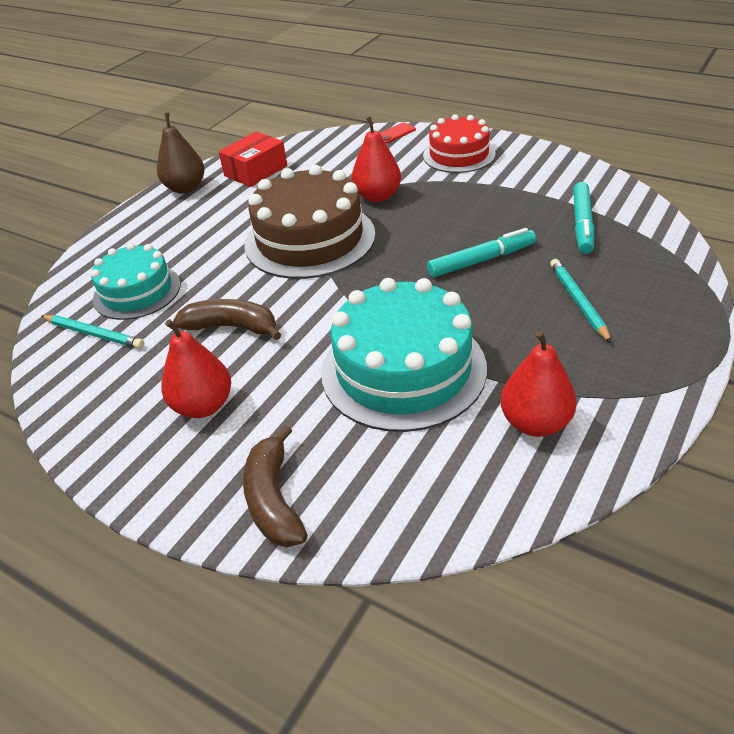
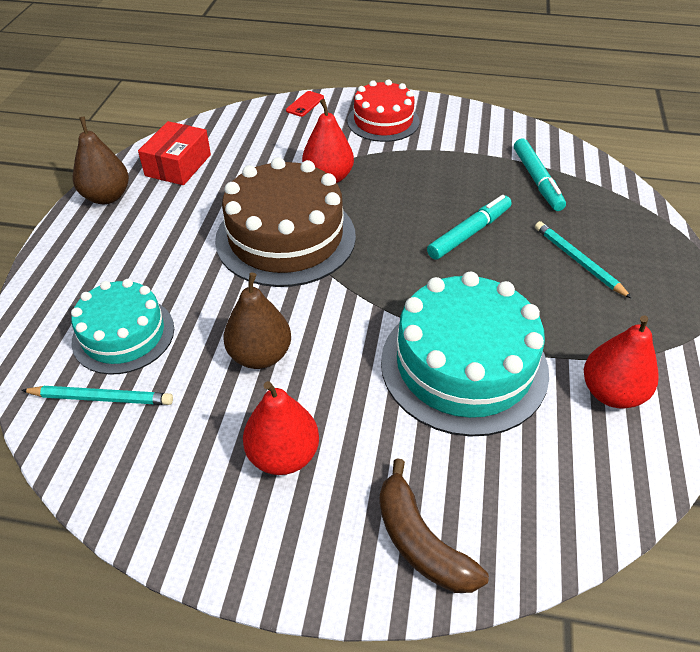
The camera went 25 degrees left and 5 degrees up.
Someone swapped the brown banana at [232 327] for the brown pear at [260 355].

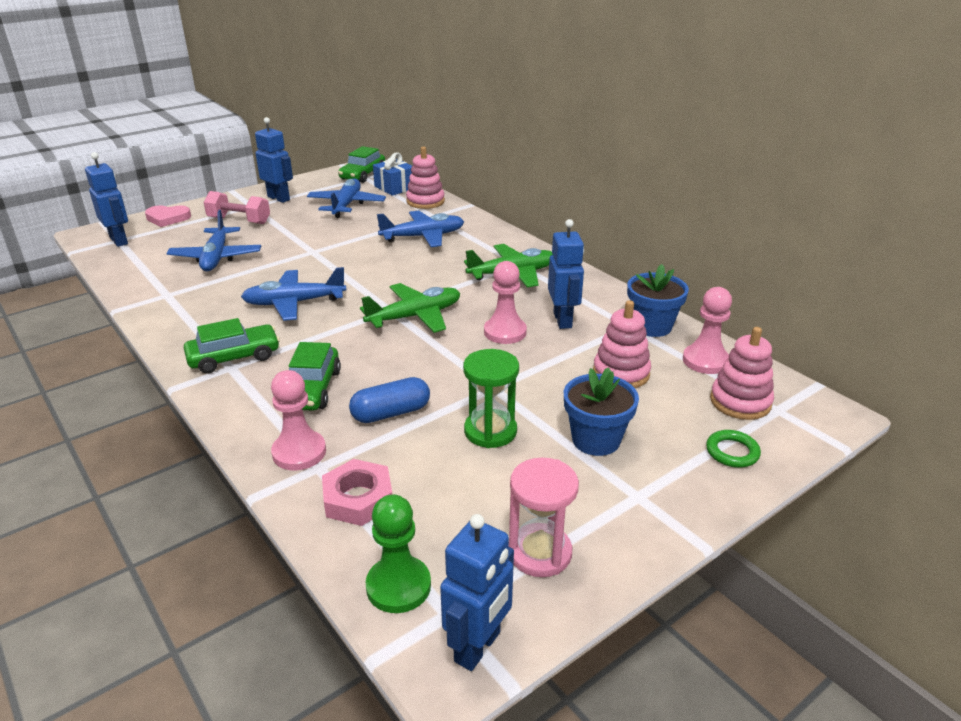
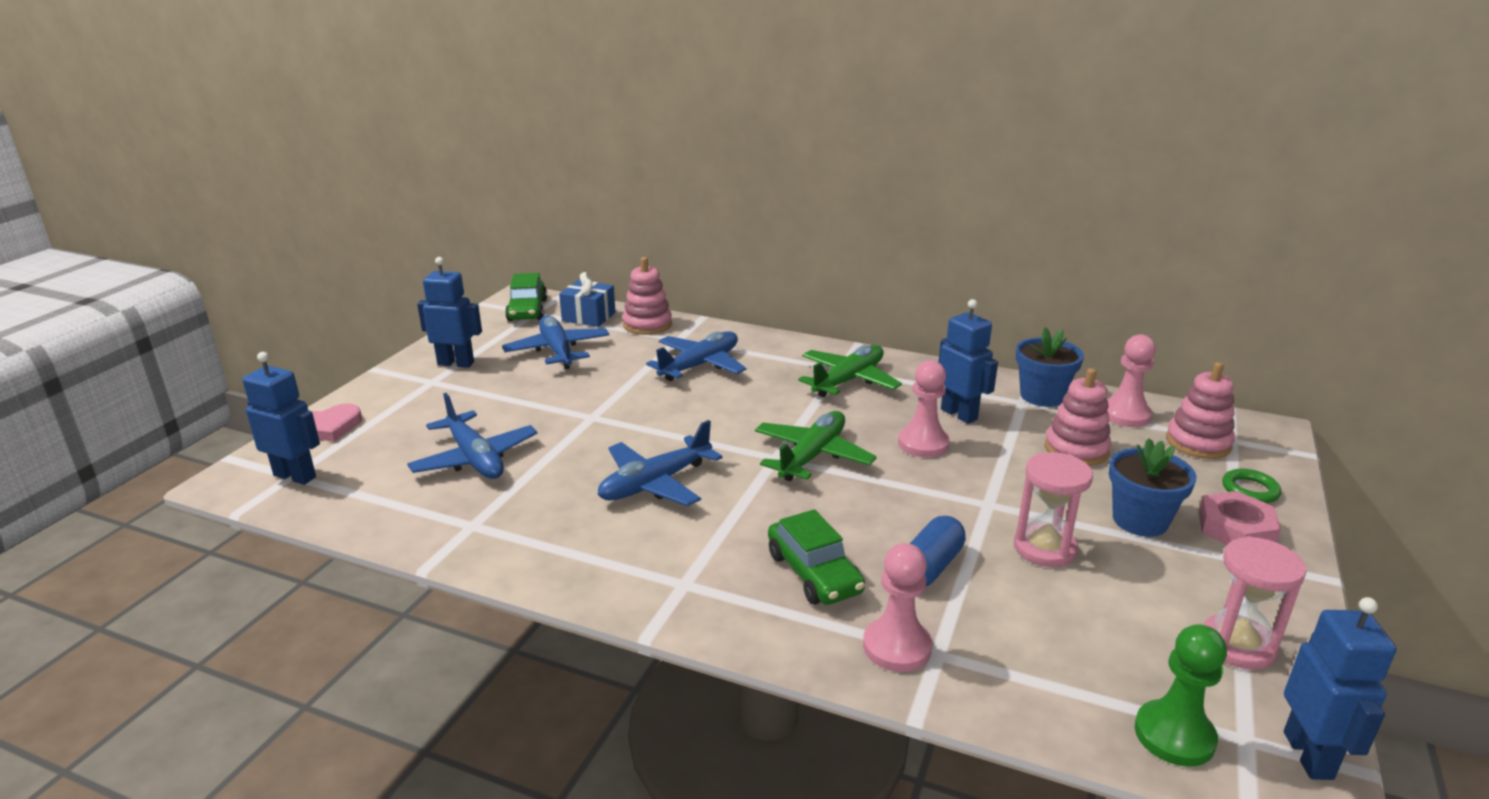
The camera went 30 degrees left and 5 degrees down.
Someone took away the green car at [234 357].
Someone took away the pink dumbbell at [239 221].
Someone carried the pink nut from [358 498] to [1236 528].
Someone repainted the green hourglass at [490 431], which became the pink hourglass at [1044 548].

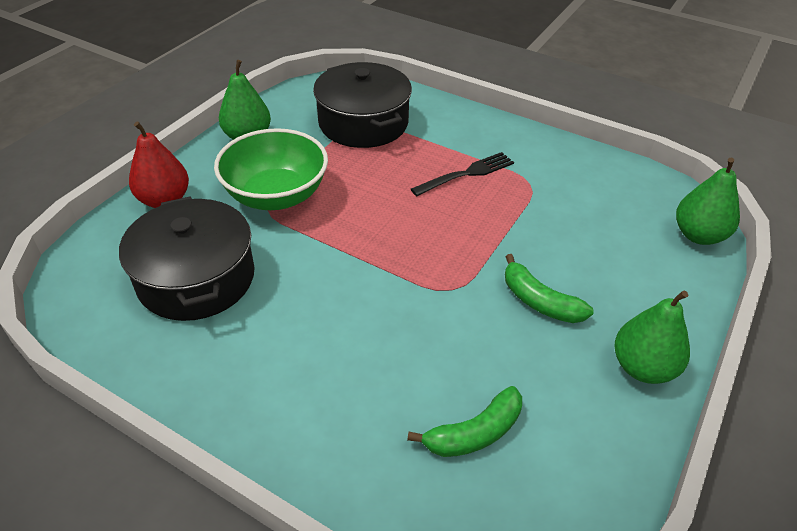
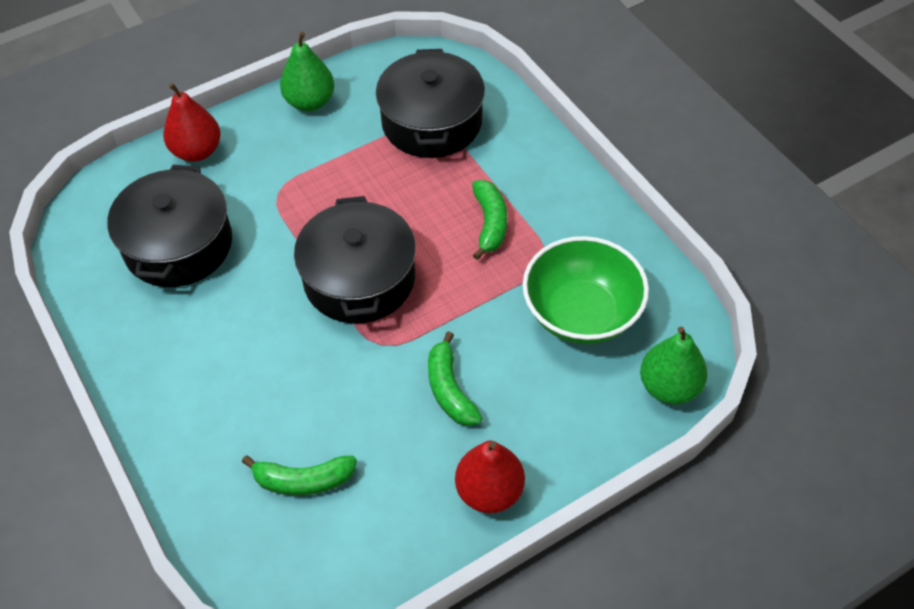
The camera went 30 degrees right and 10 degrees up.
Someone carried the green bowl from [276 195] to [581 313].
Someone swapped the black fork at [467 174] for the green banana at [490 223].
Someone repainted the green pear at [643 367], which became the red pear at [489 491].
Someone put down the black pot at [359 279].

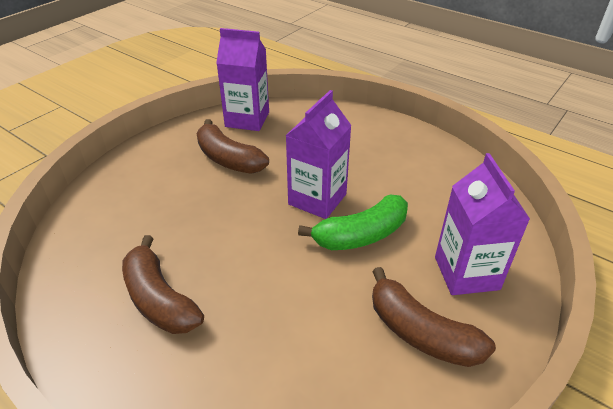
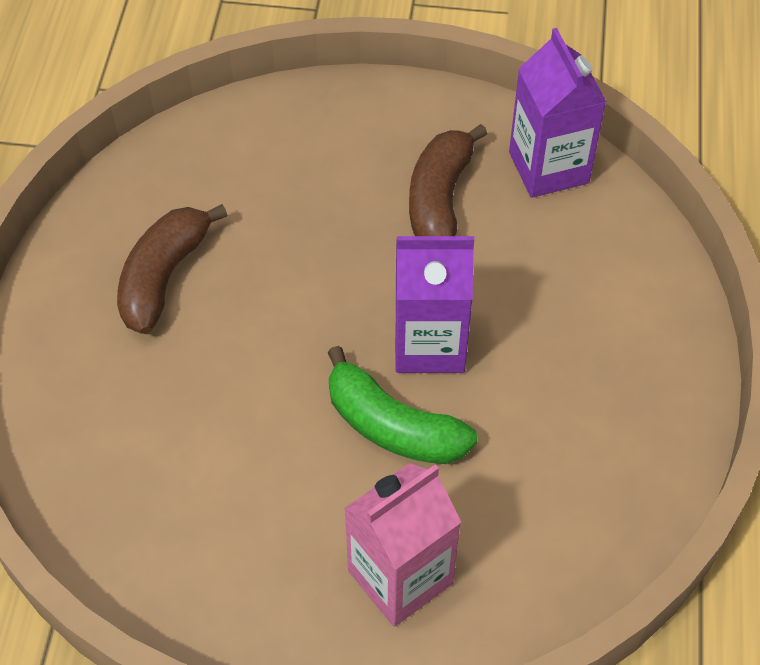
The camera went 60 degrees right and 15 degrees up.
Someone took away the brown banana at [421 333].
Someone repainted the purple carton at [466 273], which became the pink carton at [400 577].

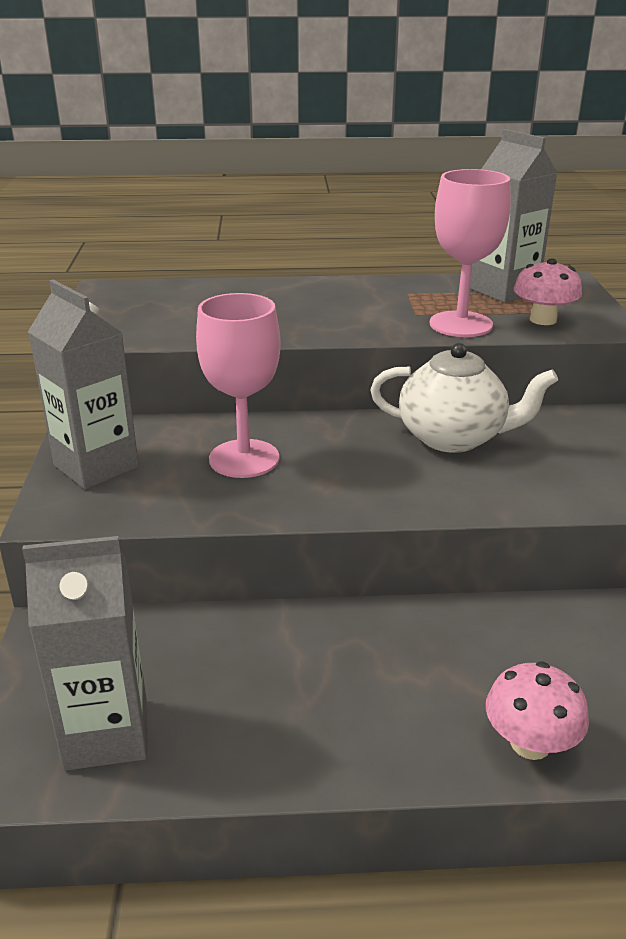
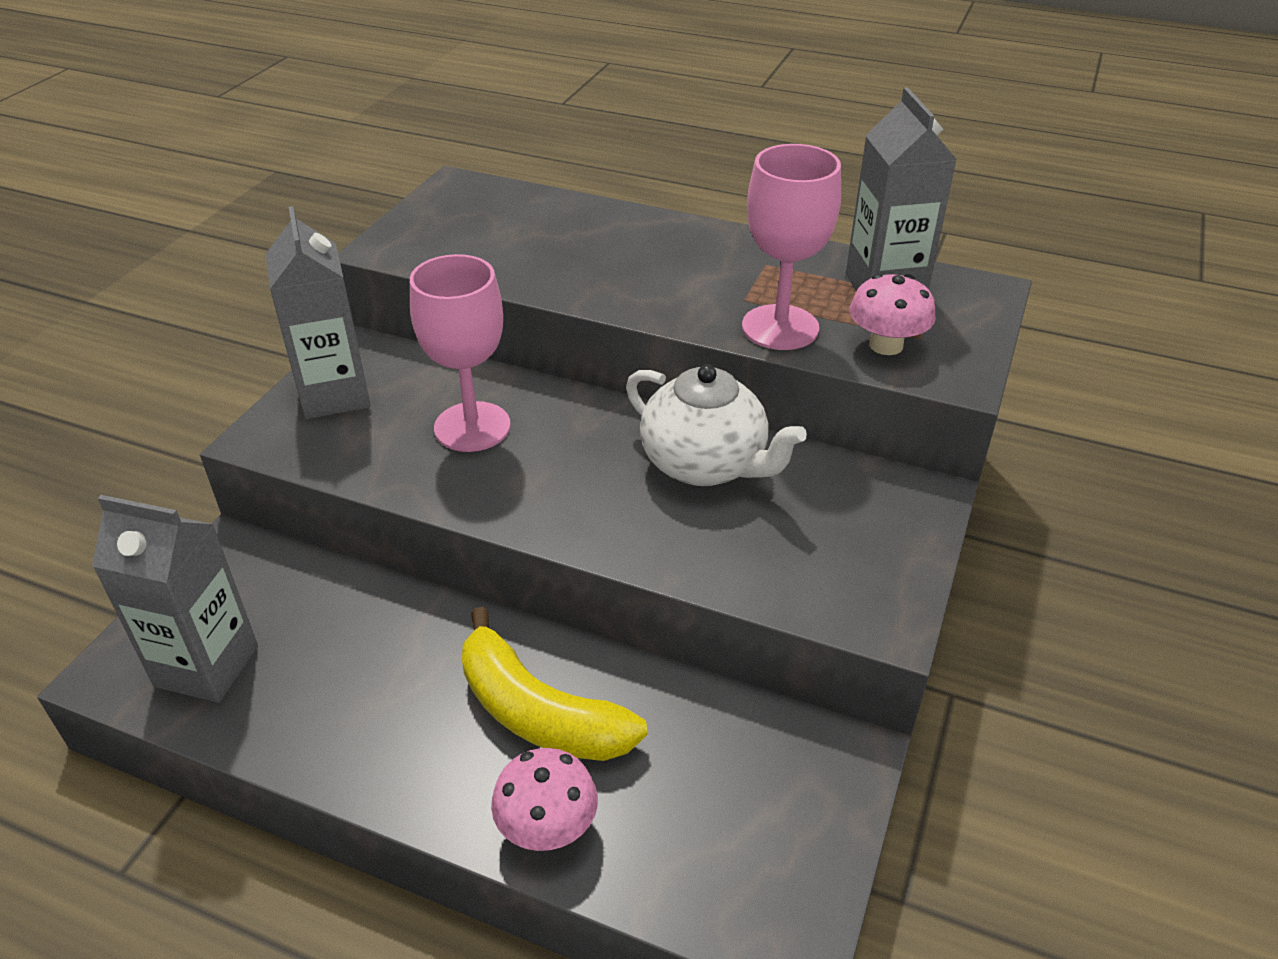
The camera went 25 degrees right and 10 degrees up.
Someone put down the yellow banana at [539 712].

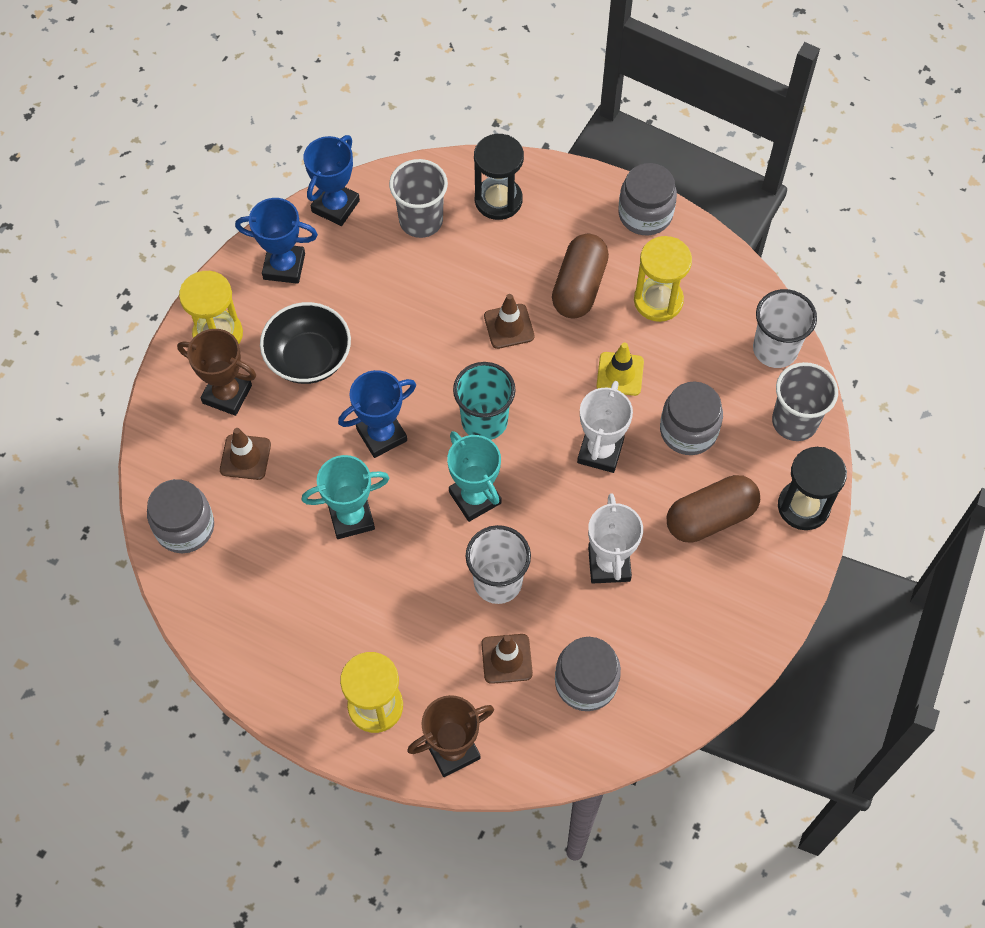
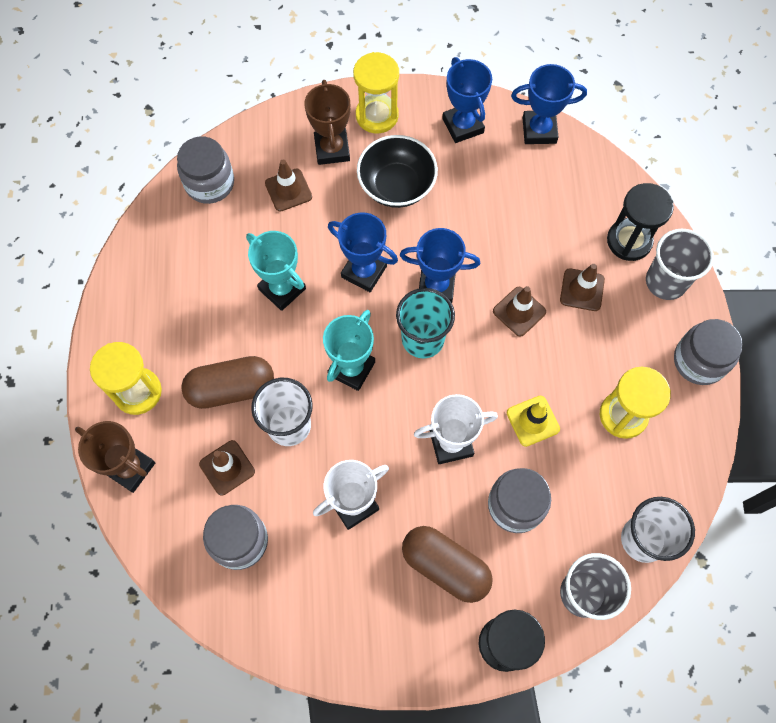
The camera went 60 degrees right and 5 degrees up.
Someone carried the grey cup from [421 220] to [666 282].
Someone carried the brown capsule from [579 287] to [231 389].
Someone put down the blue trophy at [436 286].
Someone put down the brown traffic cone at [582 290].

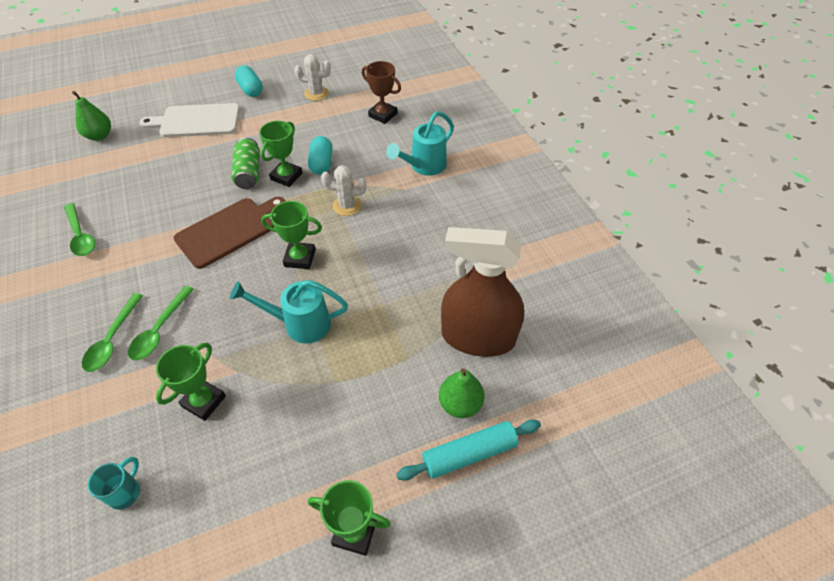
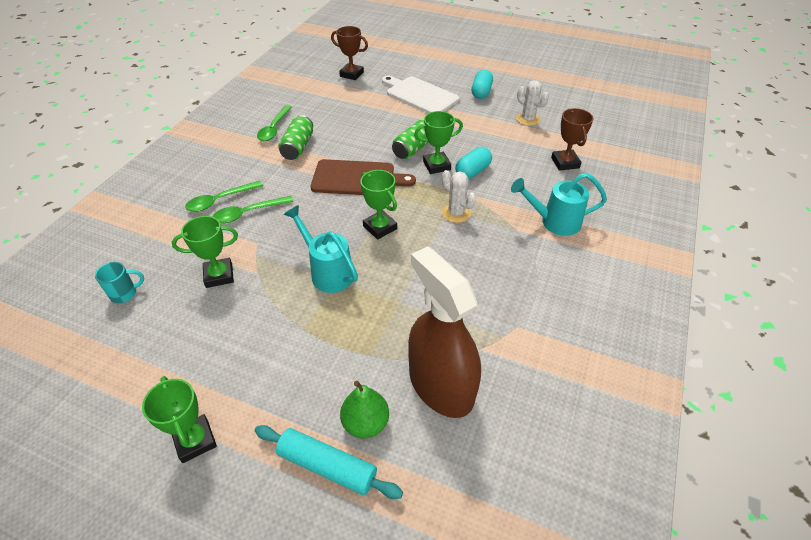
The camera went 45 degrees right and 5 degrees down.
Someone swapped the green pear at [99 136] for the brown trophy at [351 74].
Someone put down the green can at [298 147].

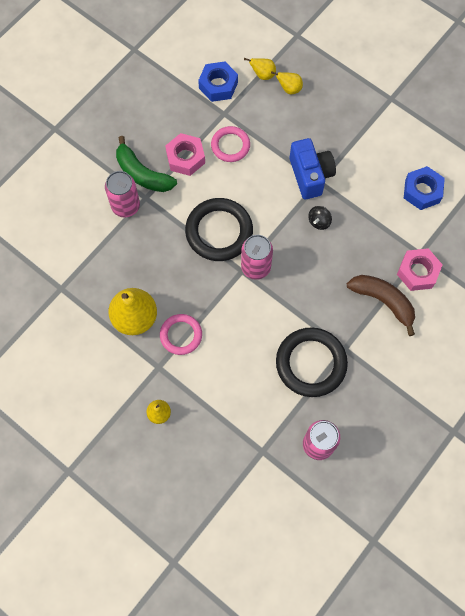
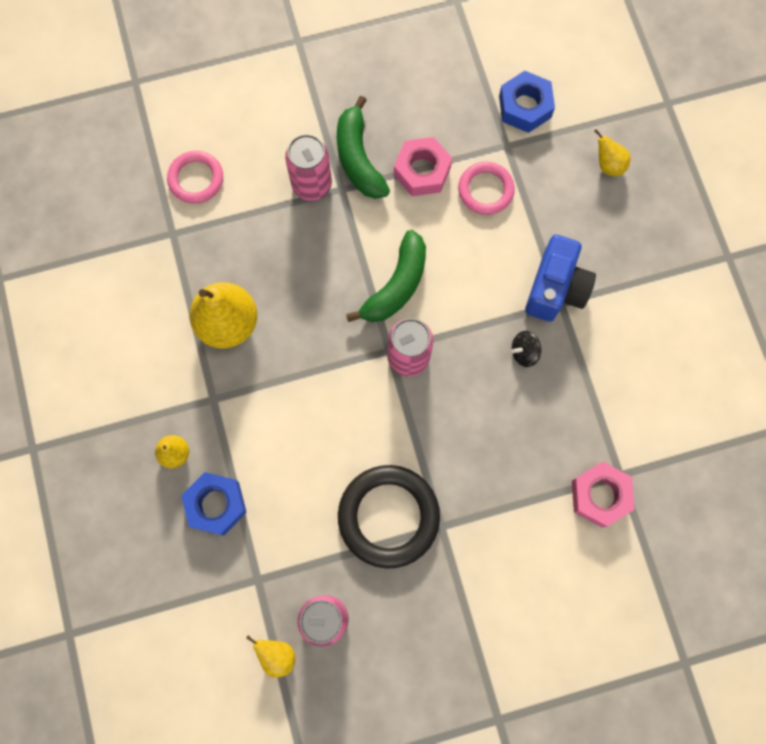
The camera went 35 degrees right and 5 degrees up.
Someone carried the pink ring from [181 335] to [196 179].
Someone swapped the black ring at [219 231] for the green banana at [396 285].
Someone carried the yellow pear from [263 75] to [277 655].
Someone took away the brown banana at [383 301].
Someone carried the blue nut from [422 191] to [216 504].

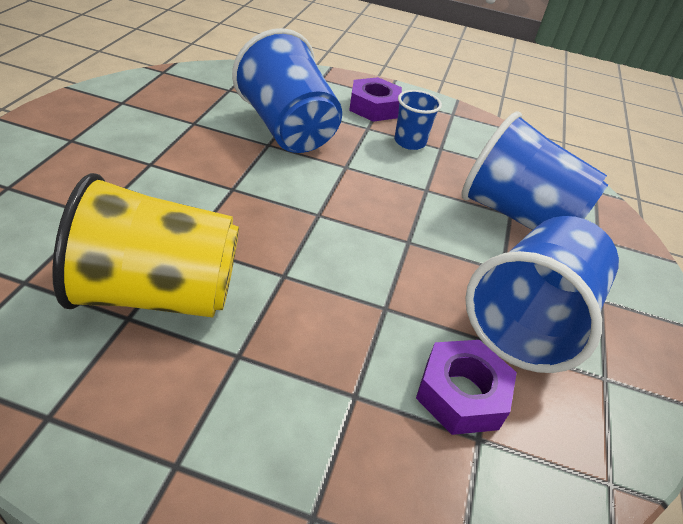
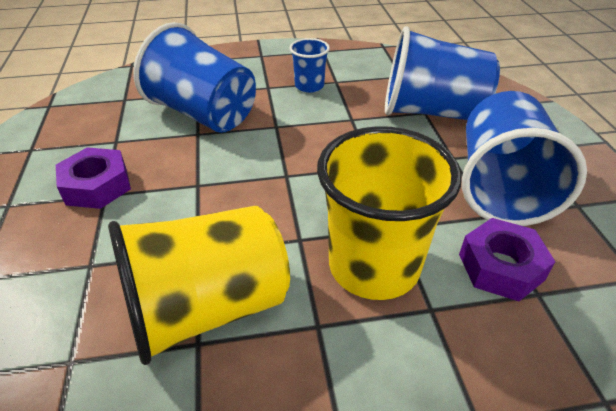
The camera went 20 degrees left and 0 degrees up.
Someone carried the purple nut from [374 107] to [97 186].
Someone put down the yellow cup at [374 266].

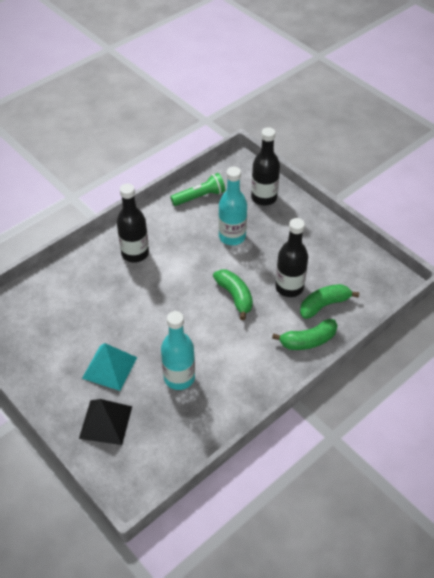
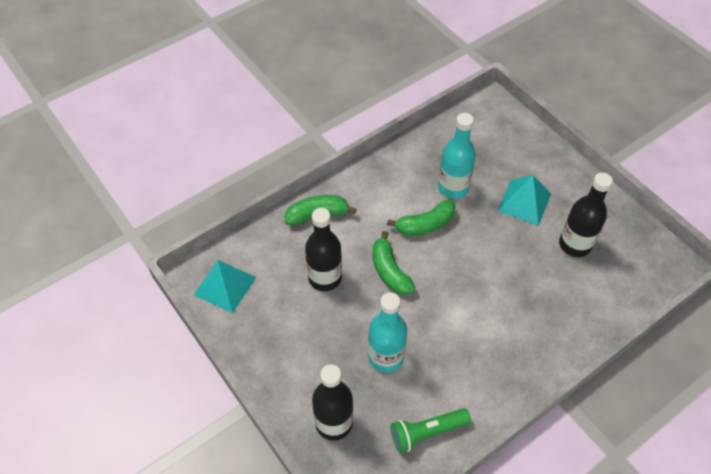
The camera went 175 degrees left and 5 degrees up.
Someone took away the black pyramid at [106 422].
Someone carried the black bottle from [135 253] to [575 244].
Someone carried the green banana from [324 305] to [425 224].
Someone put down the turquoise pyramid at [225 285].

